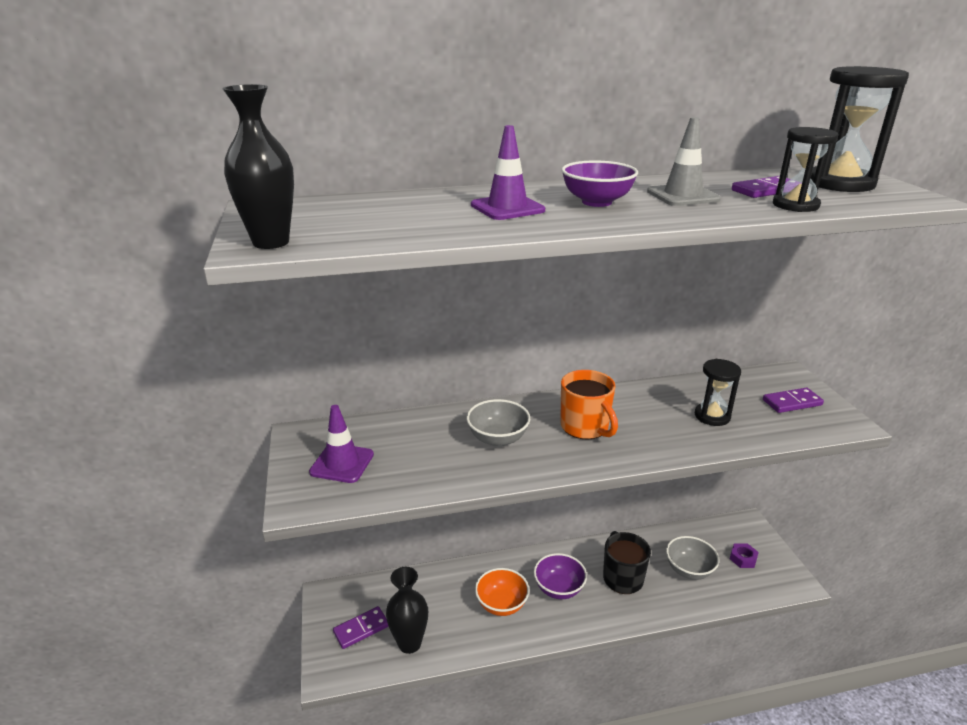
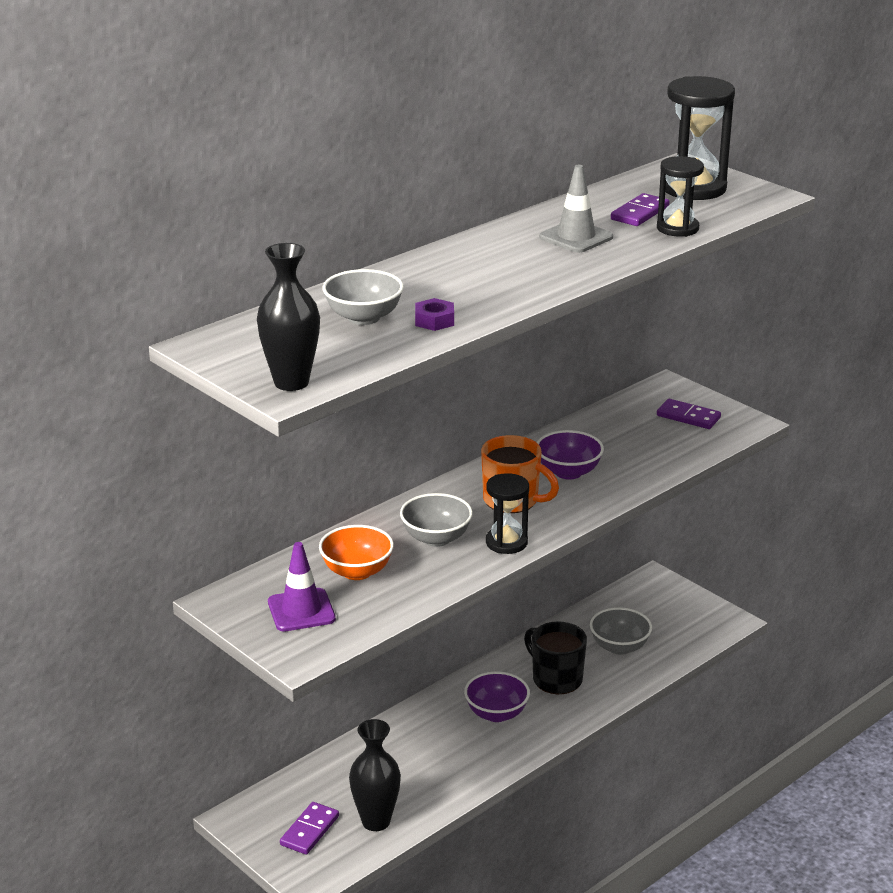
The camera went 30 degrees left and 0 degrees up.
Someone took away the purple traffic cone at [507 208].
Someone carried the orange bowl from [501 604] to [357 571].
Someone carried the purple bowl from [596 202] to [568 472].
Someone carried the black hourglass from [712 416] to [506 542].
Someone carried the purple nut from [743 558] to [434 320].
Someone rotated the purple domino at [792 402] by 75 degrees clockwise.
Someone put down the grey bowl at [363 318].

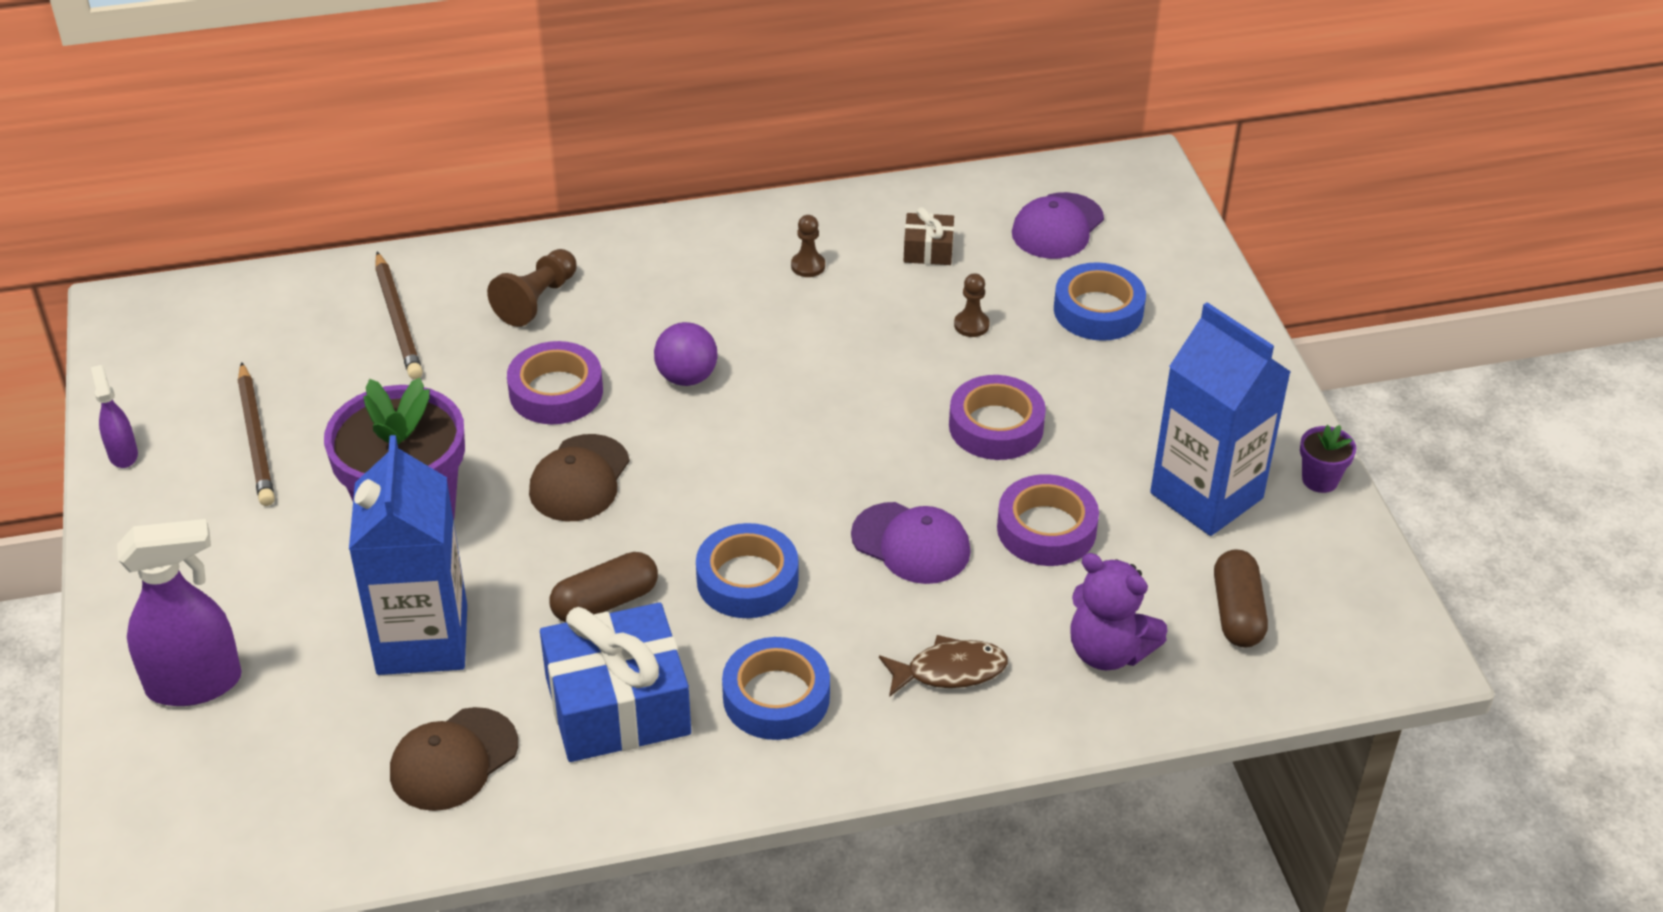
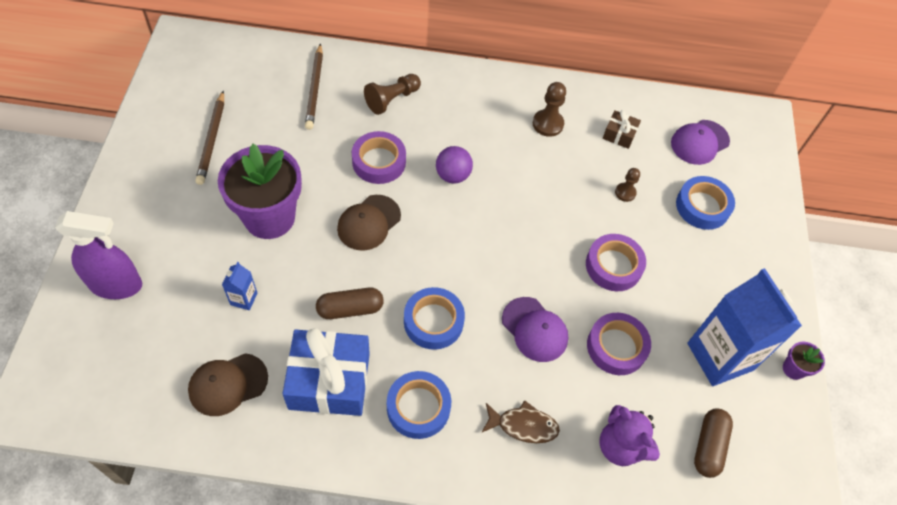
The camera went 15 degrees right and 15 degrees up.
Someone took away the purple spray bottle at [123 454].
Someone scaled the blue carton at [422 639] by 0.42.
Someone scaled the brown pawn at [808 266] by 1.57.

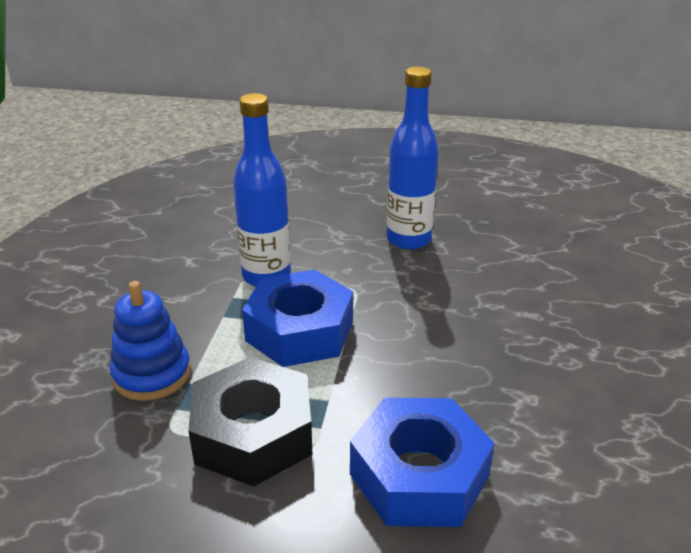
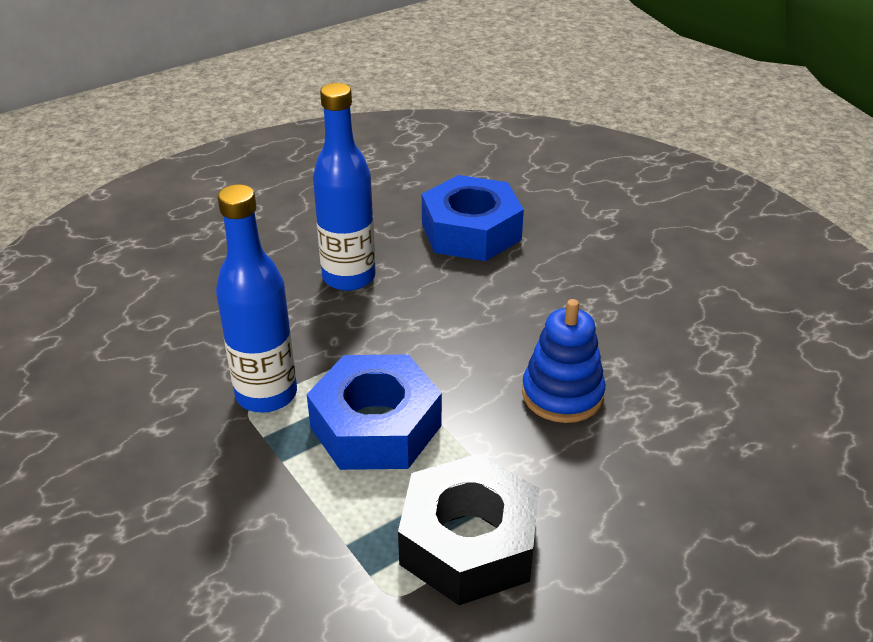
The camera went 45 degrees left and 5 degrees up.
Someone carried the blue stacking toy from [152 374] to [562 394].
Someone carried the blue nut from [419 475] to [471 231].

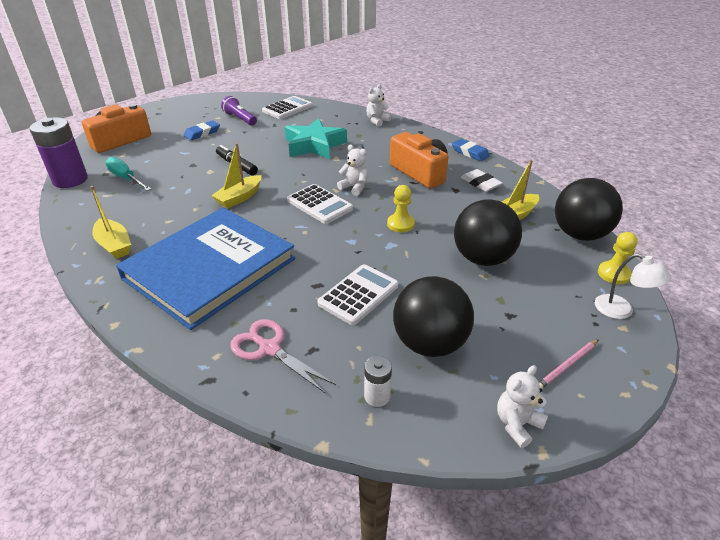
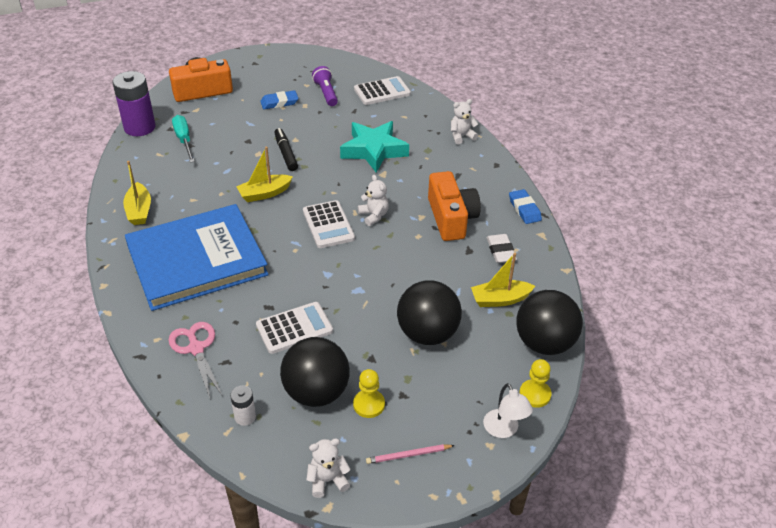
The camera went 25 degrees right and 5 degrees up.
Someone carried the yellow pawn from [400 224] to [369 404].

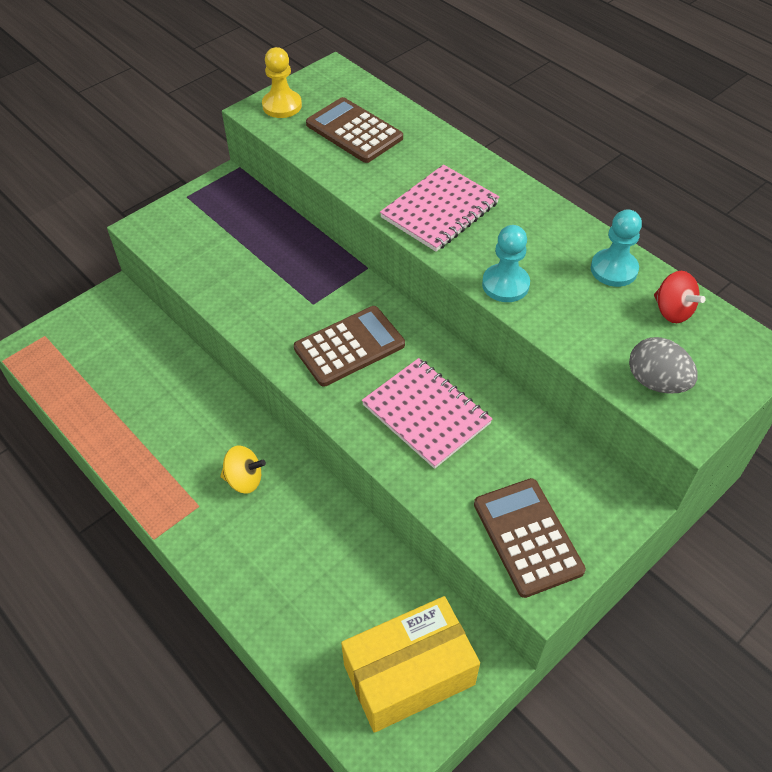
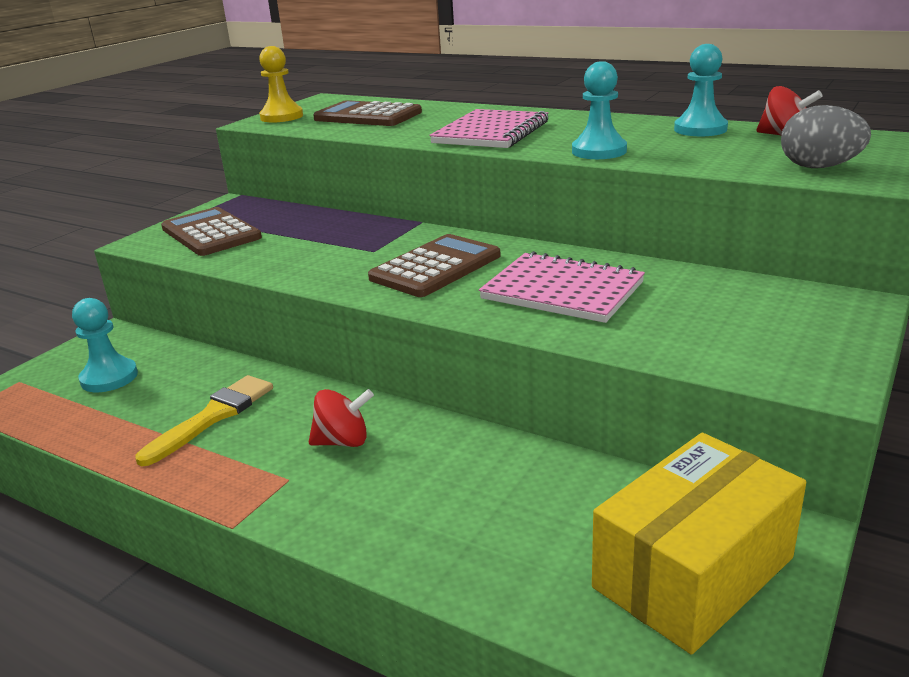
The camera went 15 degrees left and 25 degrees down.
Someone repainted the yellow spinning top at [244 480], which became the red spinning top at [343 441].
Someone carried the brown calculator from [527 537] to [211 233].
Someone put down the turquoise pawn at [109 378].
Someone put down the yellow brush at [213 416].

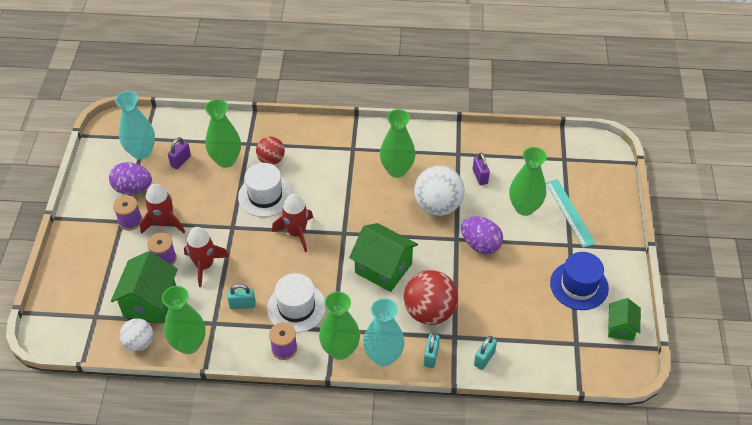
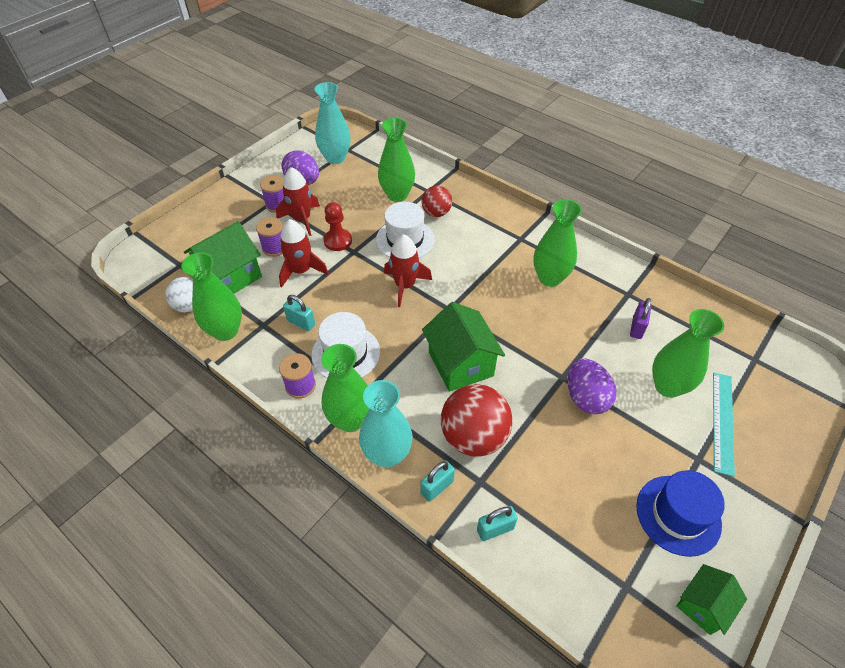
The camera went 35 degrees right and 0 degrees up.
Someone took away the purple padlock at [181 161].
Someone took away the white ball at [438 206].
Someone put down the red pawn at [338 241].

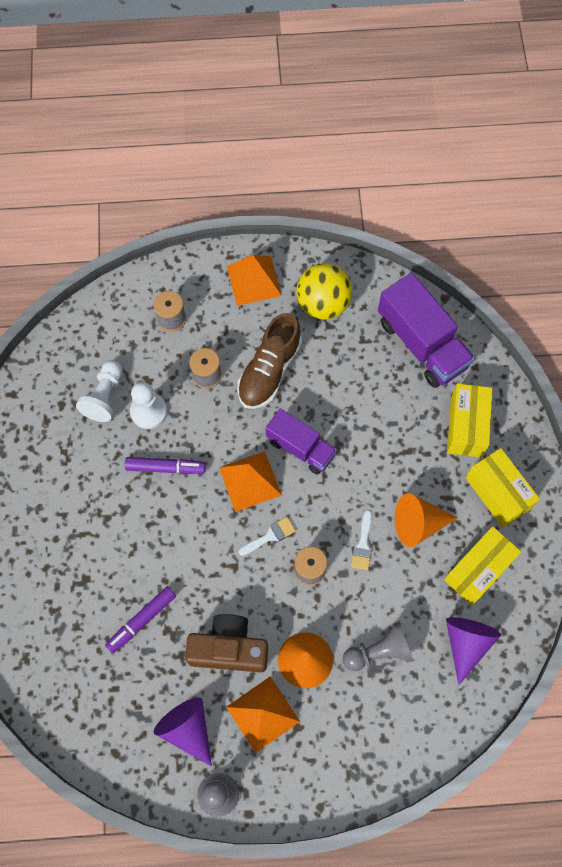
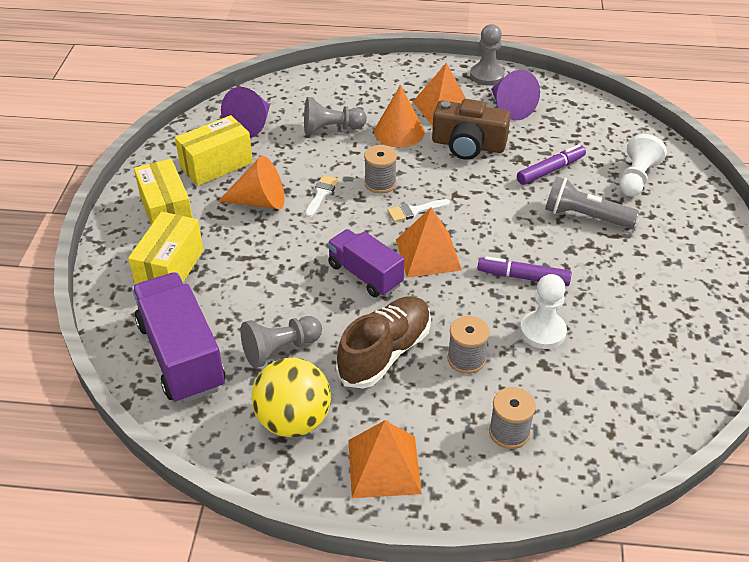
The camera went 170 degrees left and 25 degrees down.
Someone carried the white pawn from [105 396] to [636 178].
Someone put down the grey pawn at [280 349].
Someone put down the grey flashlight at [584 216].

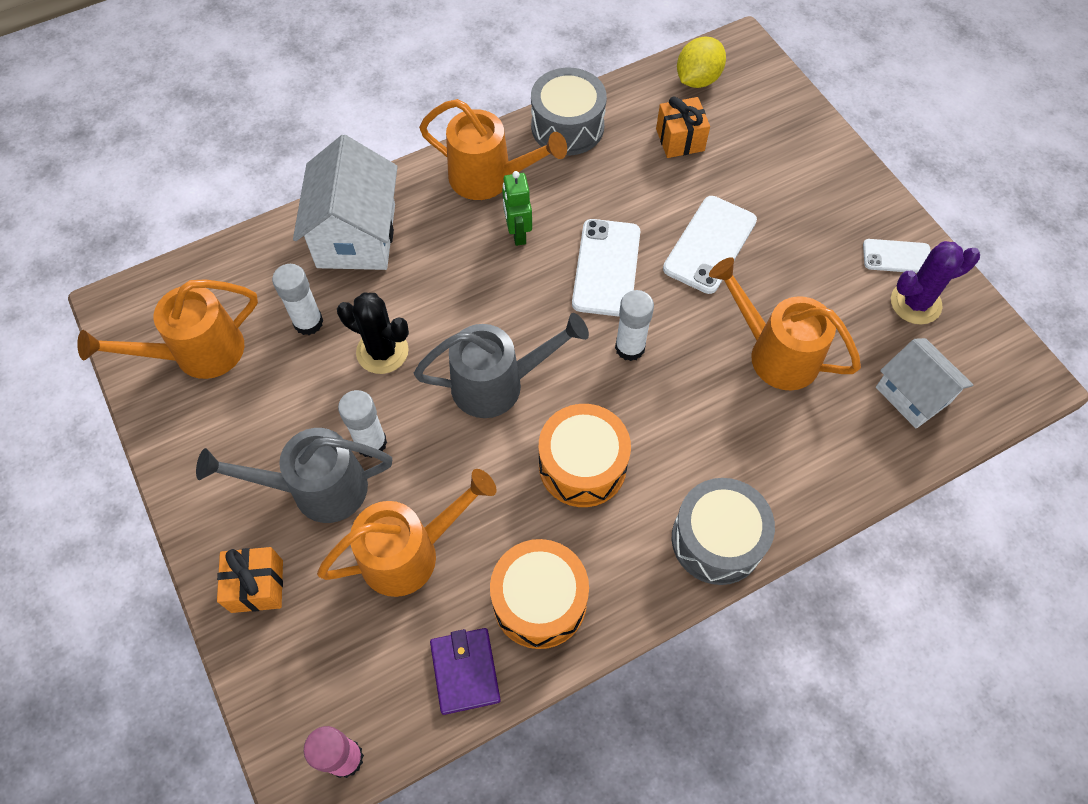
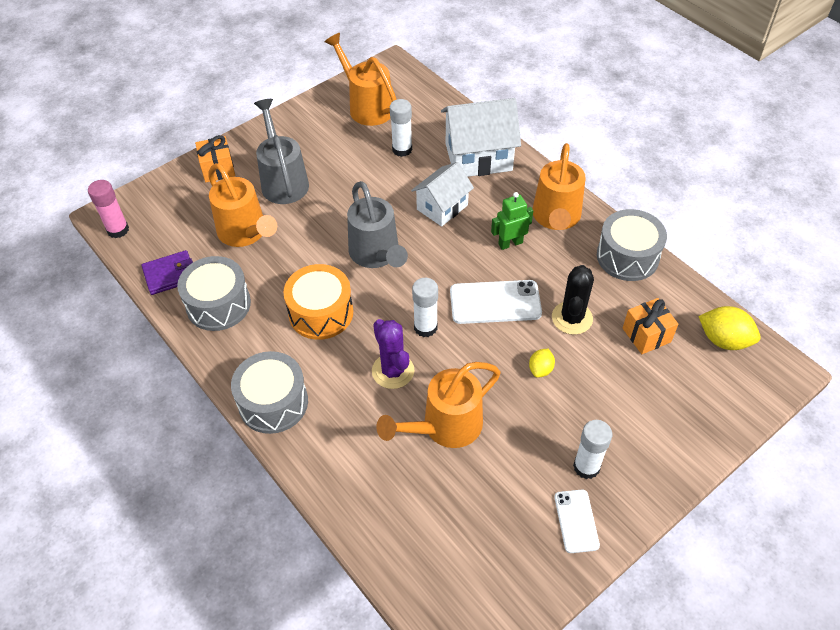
The camera went 80 degrees right and 10 degrees down.
Someone carried the black cactus from [382 351] to [572 318].
Someone carried the white glue stick from [371 443] to [586 467].
Someone repainted the orange drum at [539 601], which became the grey drum at [218 304].
Someone swapped the white phone at [710 244] for the yellow lemon at [540 369].
Someone rotated the orange watering can at [774 353] by 150 degrees counterclockwise.
Someone carried the white house from [912 395] to [442 207].
Someone carried the purple cactus from [915 303] to [393 371].

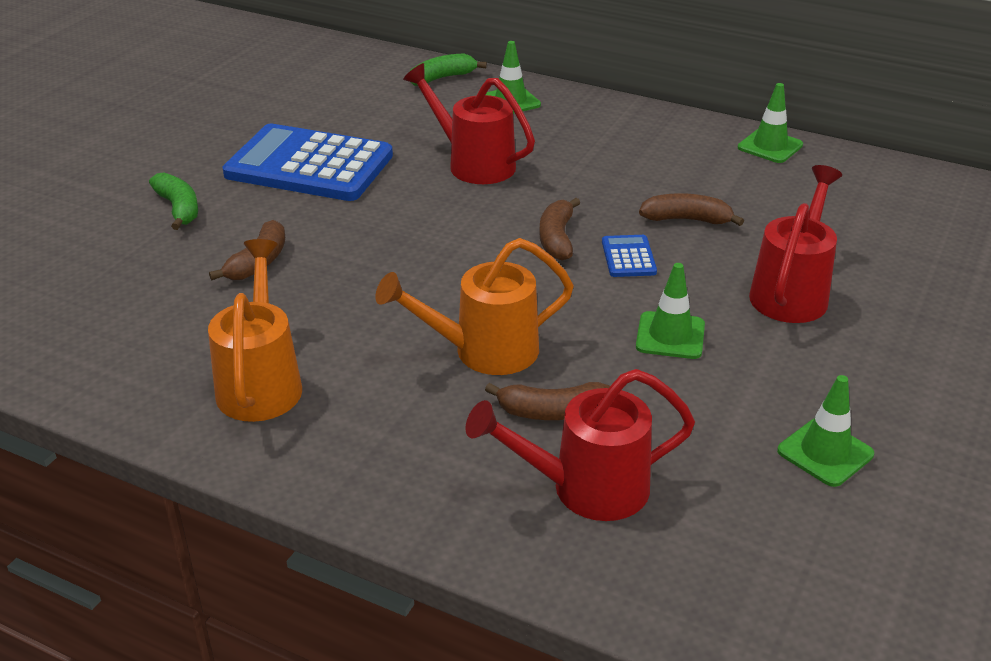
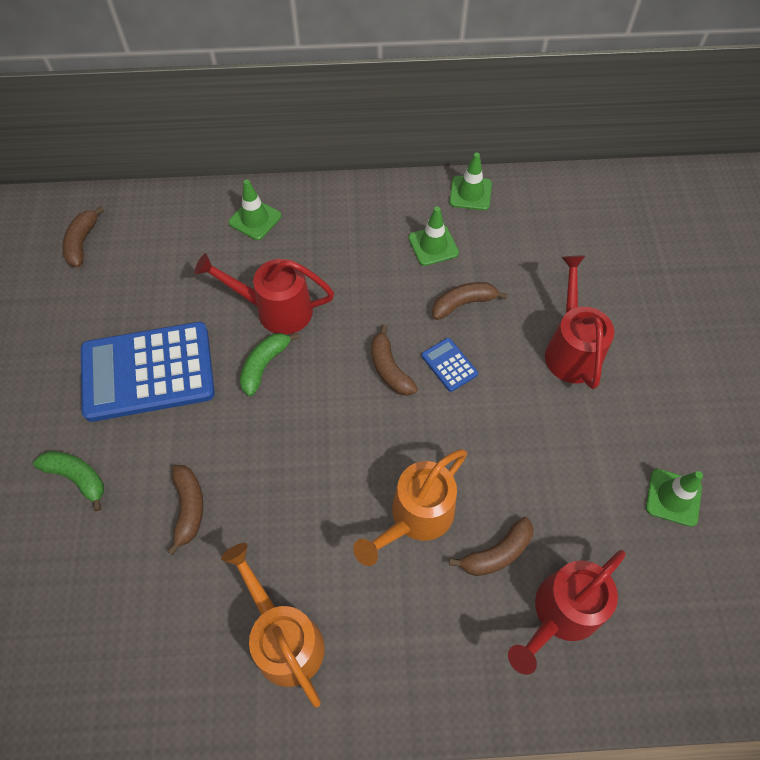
The camera went 30 degrees left and 25 degrees up.
Someone carried the green banana from [442 78] to [264 365].
Someone carried the green traffic cone from [670 336] to [433 245].
Someone put down the brown banana at [82 242].

